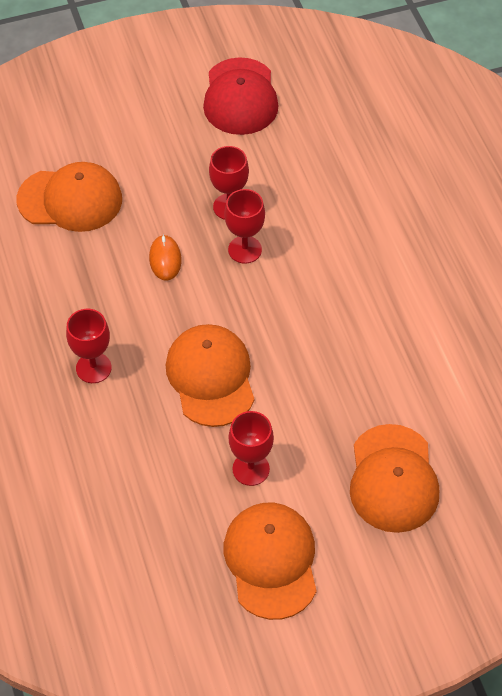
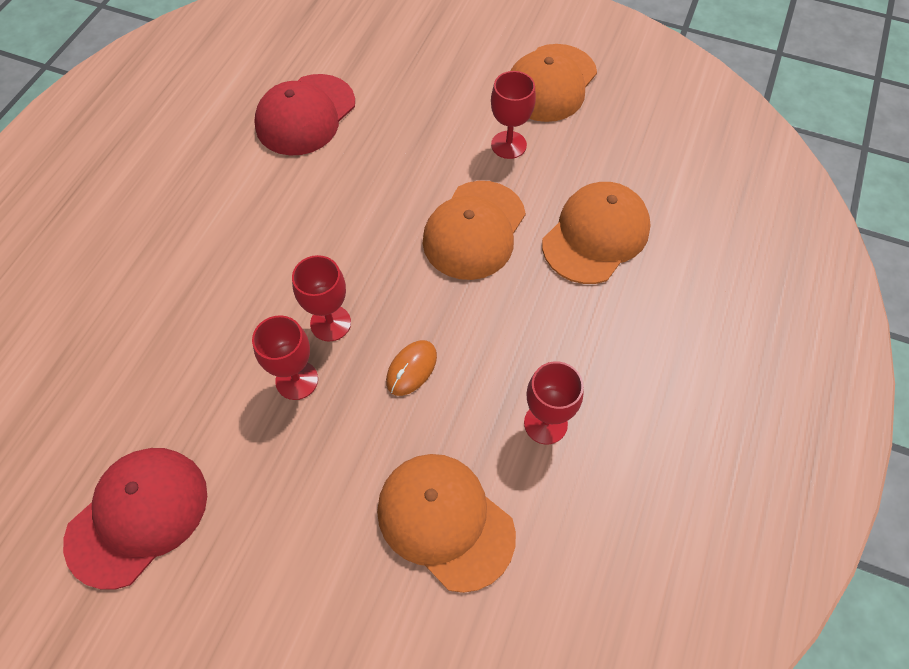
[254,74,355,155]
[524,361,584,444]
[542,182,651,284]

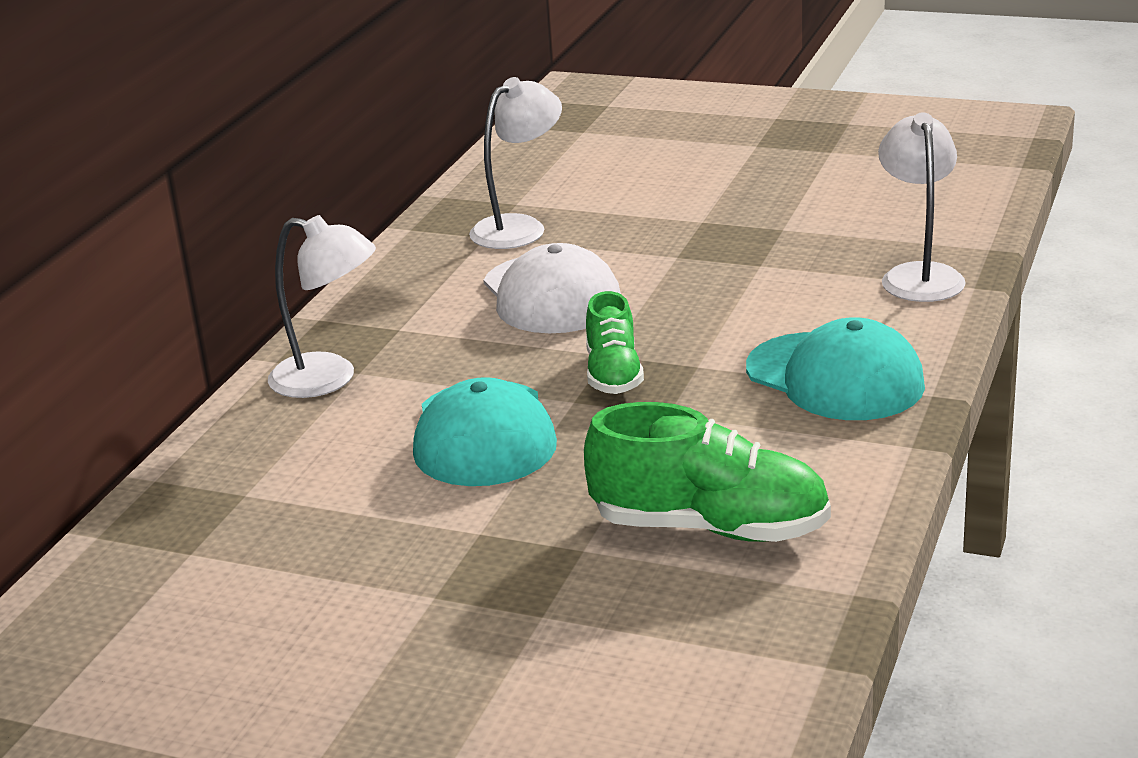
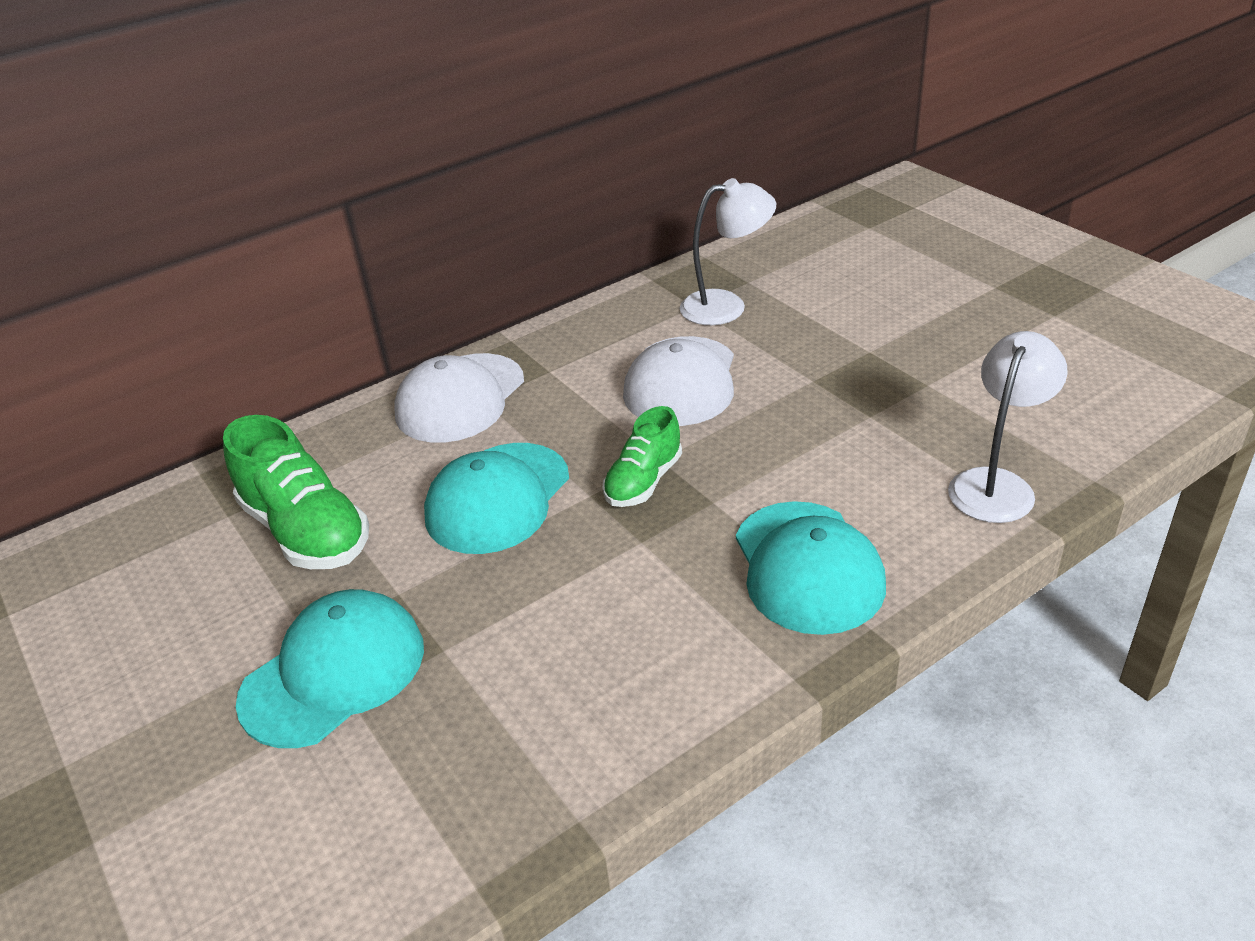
[236,589,424,748]
[223,415,369,569]
[394,353,524,443]

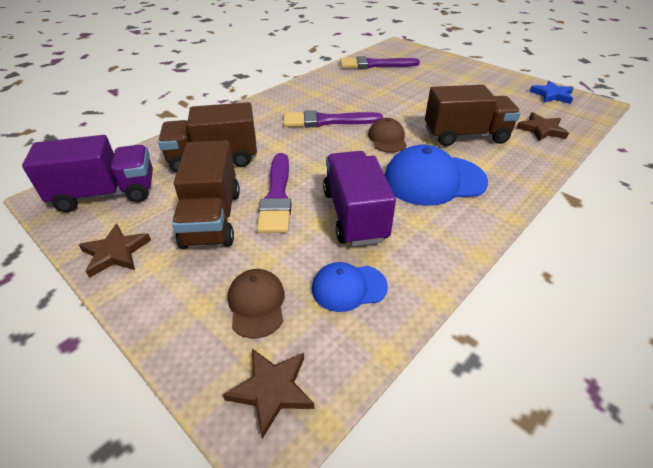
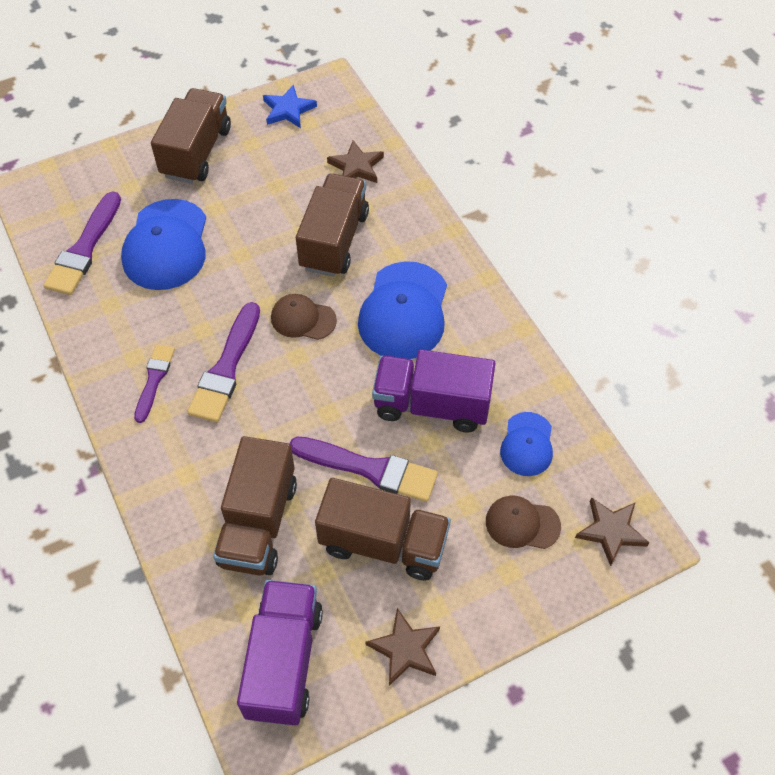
[121,199,206,290]
[134,345,175,423]
[151,88,231,183]

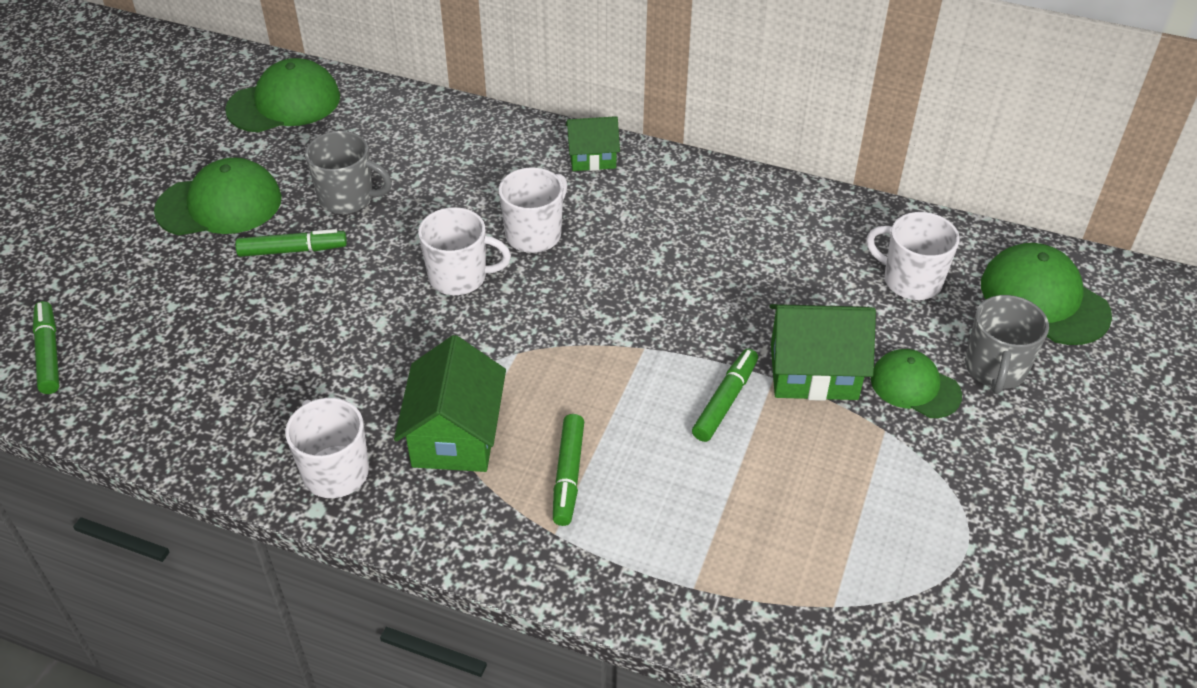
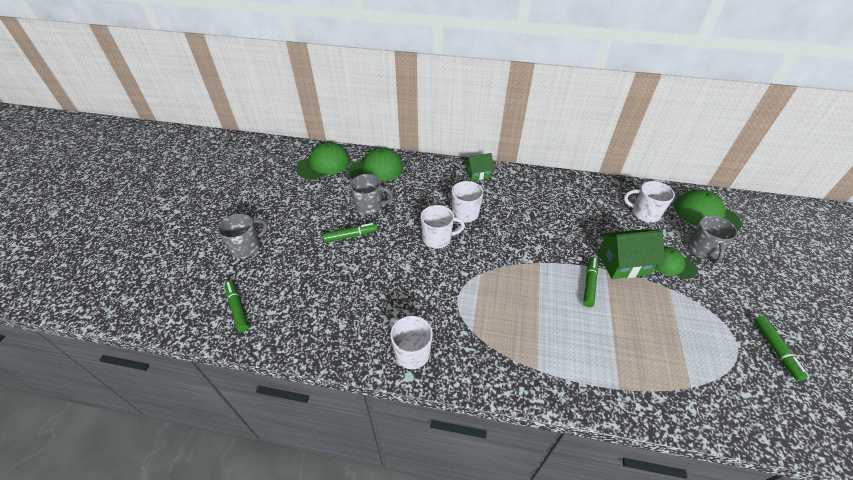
[394,335,506,472] (first image)
[218,214,268,258]
[348,148,403,181]
[754,316,808,381]

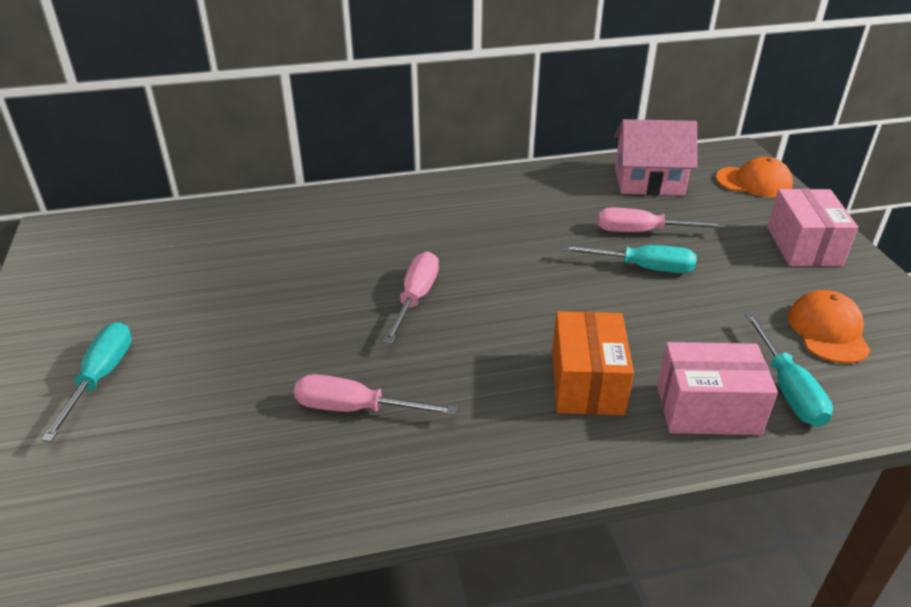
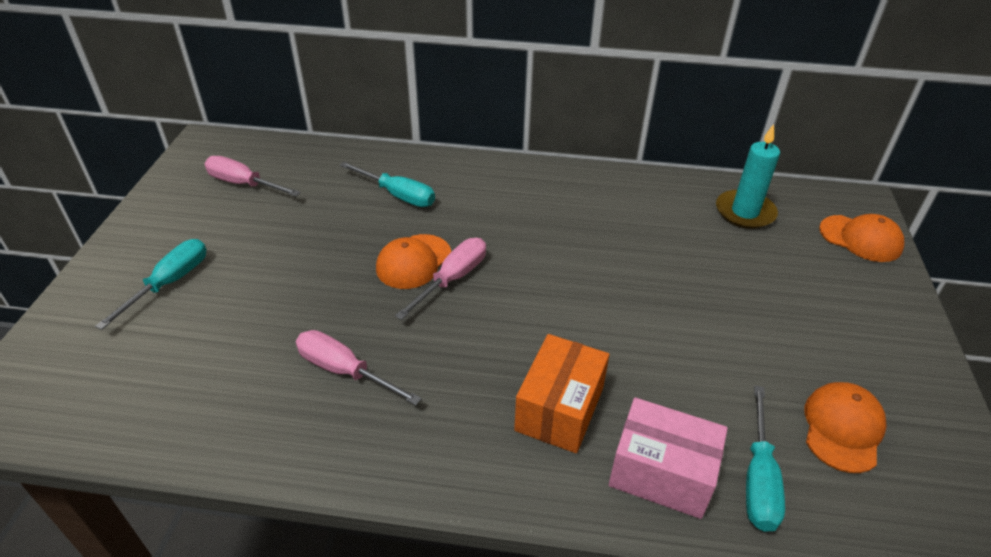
[767,189,858,267] (first image)
[376,234,451,289]
[340,162,435,207]
[205,156,301,196]
[716,124,780,229]

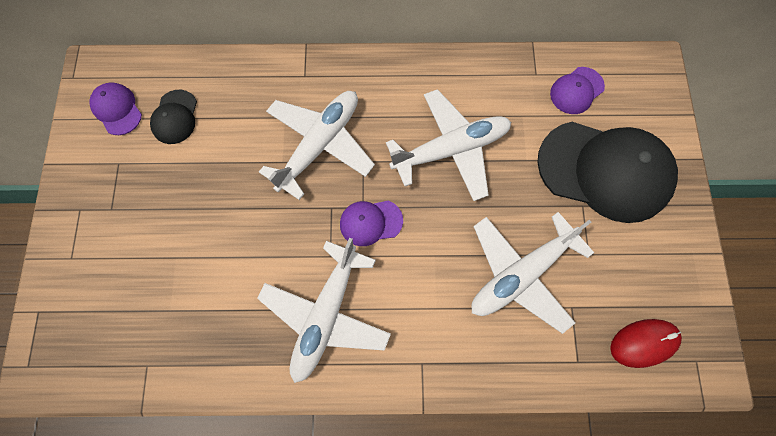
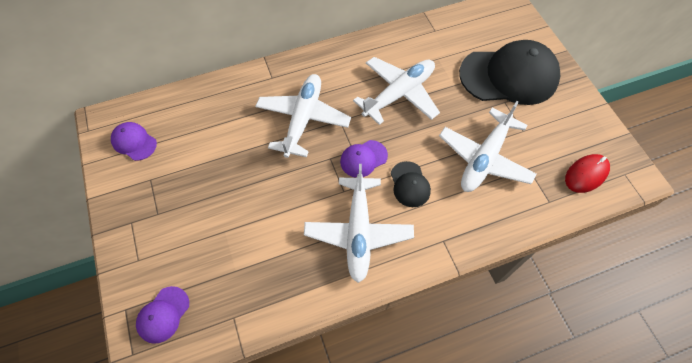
[391,161,431,207]
[136,286,189,344]

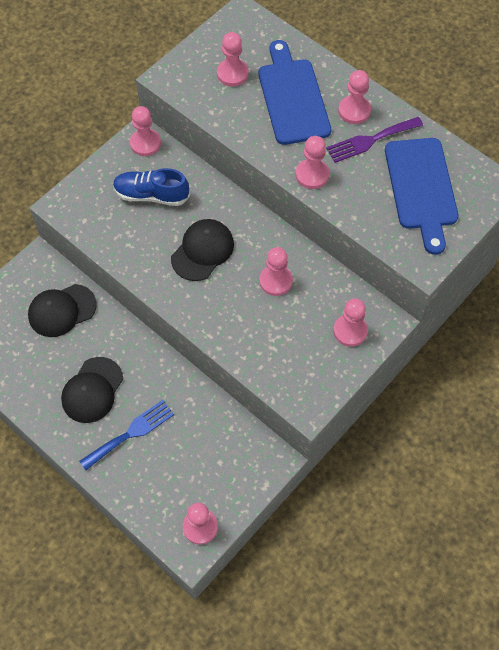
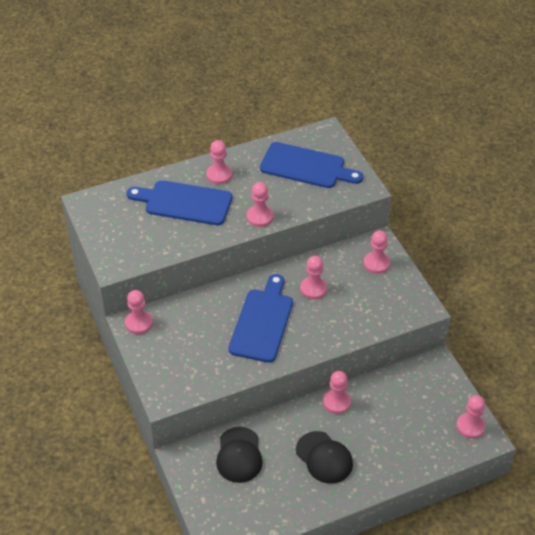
[79,400,174,470] (first image)
[113,168,190,206] (first image)
[326,117,423,163] (first image)
[323,371,351,414]
[229,274,293,363]

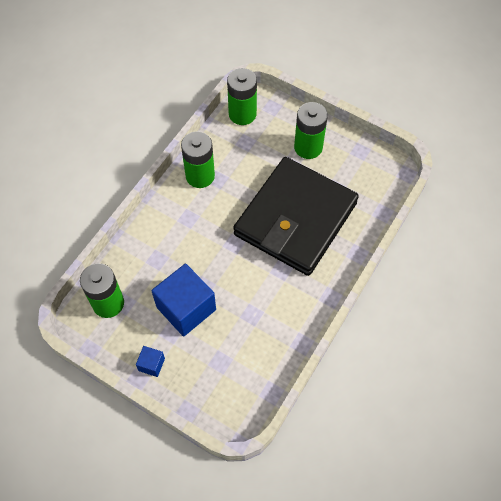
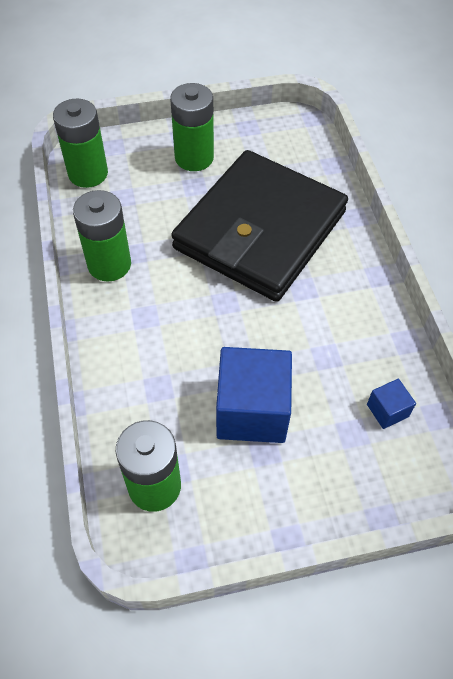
[367,379,416,429]
[171,150,348,302]

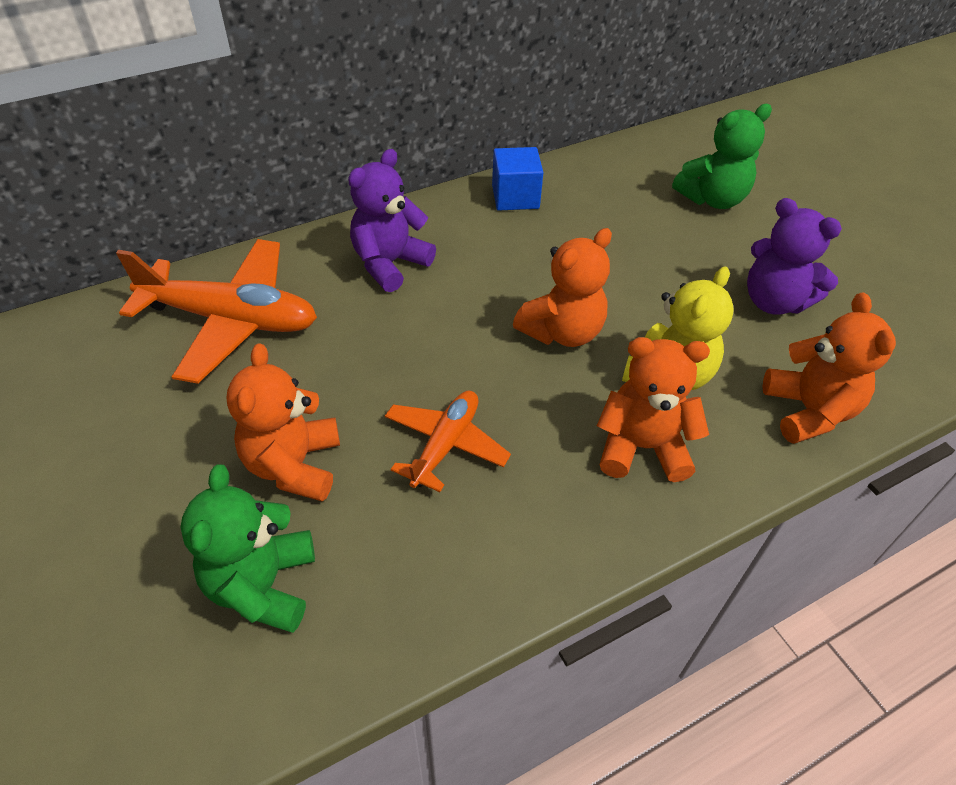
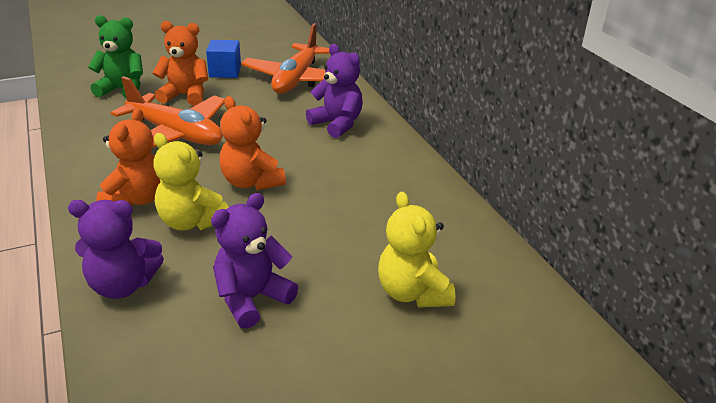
[206,40,241,78]
[378,192,455,308]
[68,200,164,299]
[111,76,225,148]

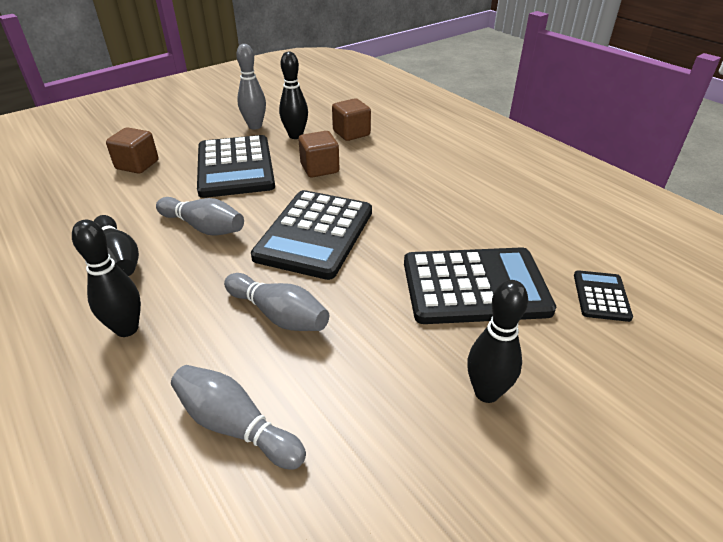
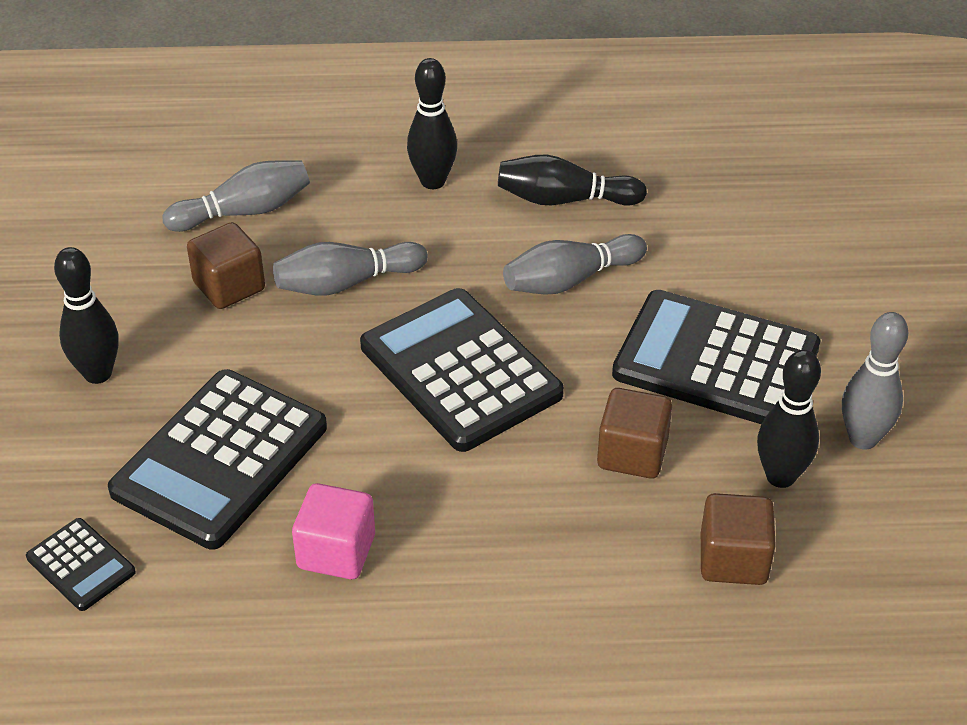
[292,483,375,579]
[187,222,265,309]

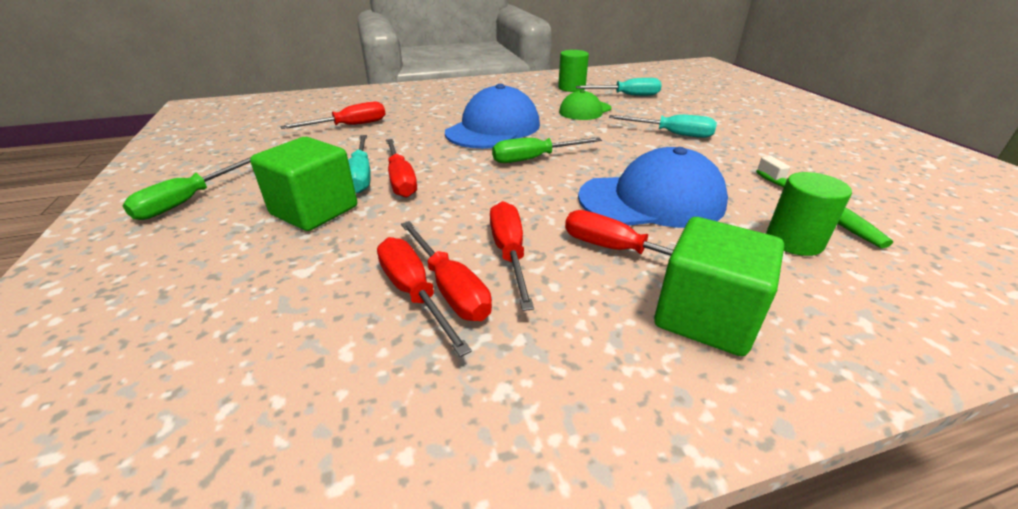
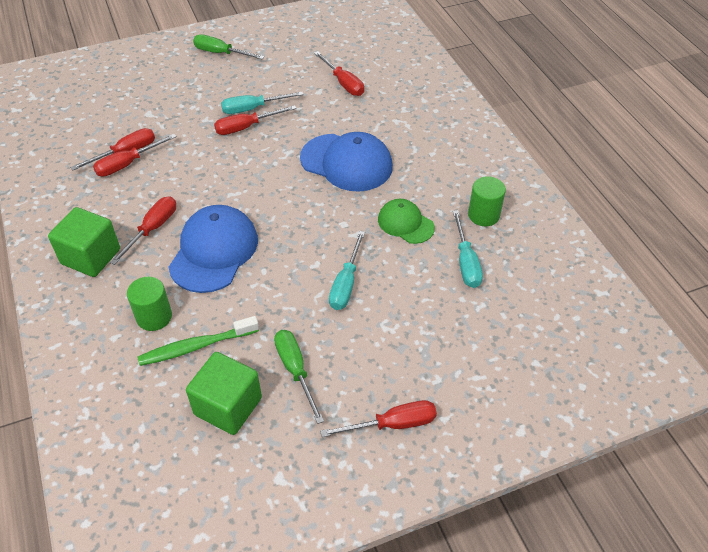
[186,352,262,435]
[320,400,437,437]
[274,330,324,424]
[169,205,258,293]

